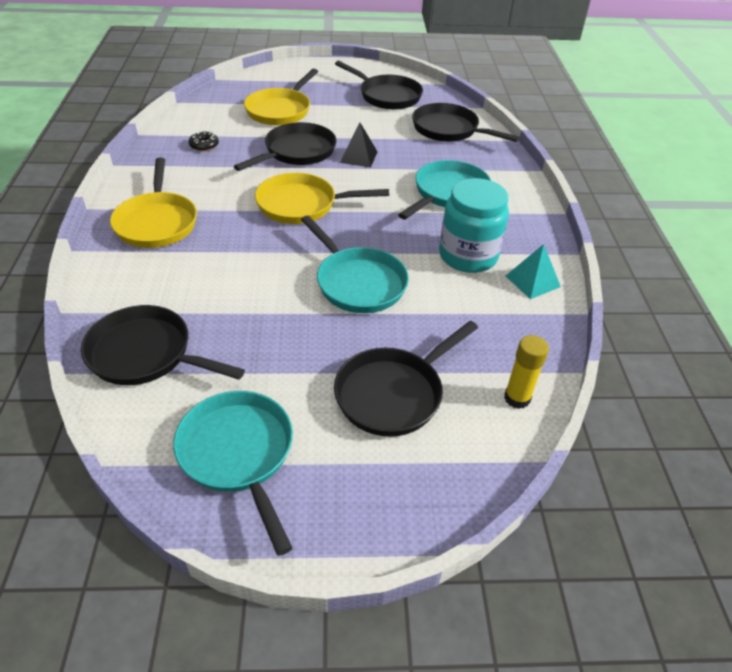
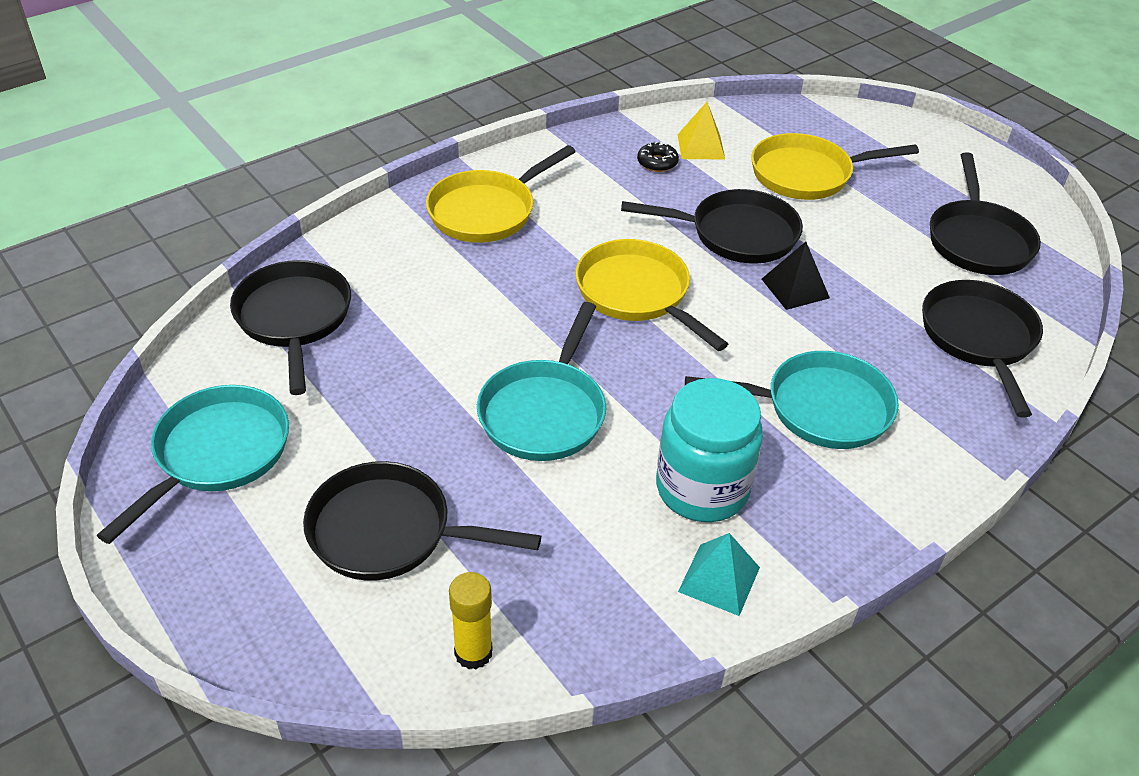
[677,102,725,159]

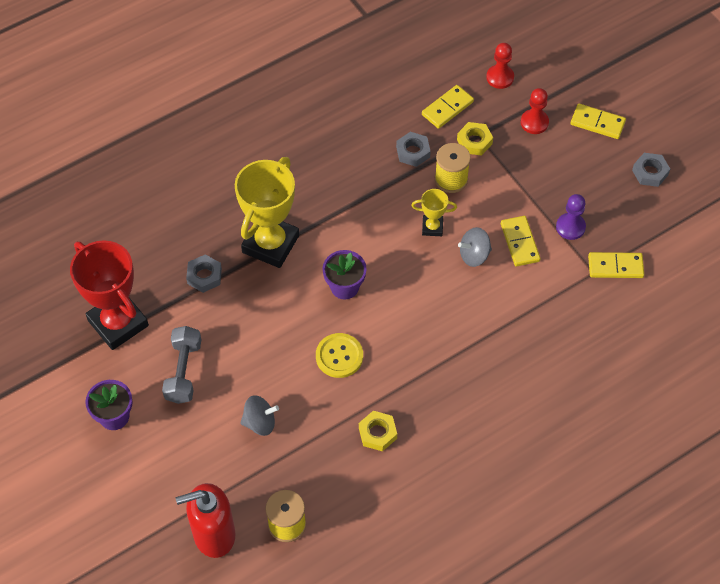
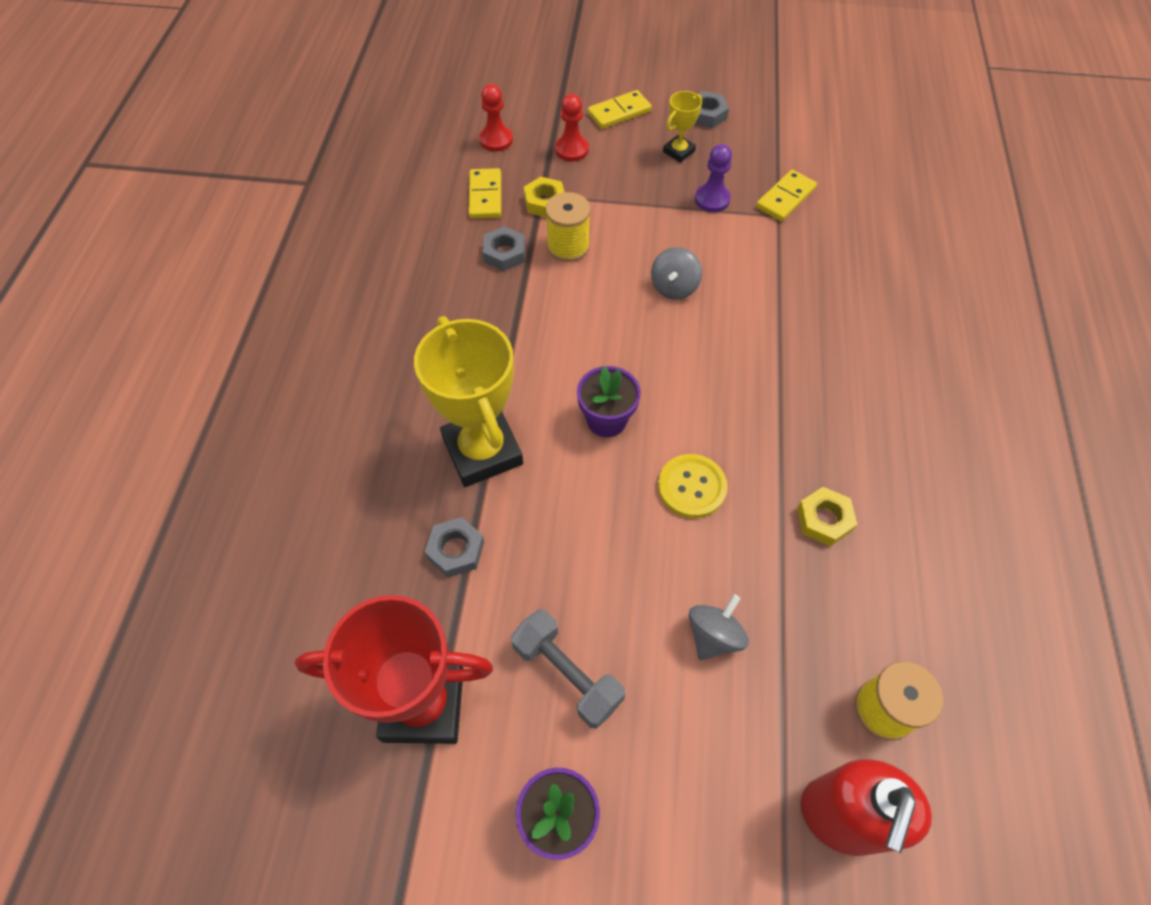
[501,216,540,266] (first image)
[663,91,702,163]

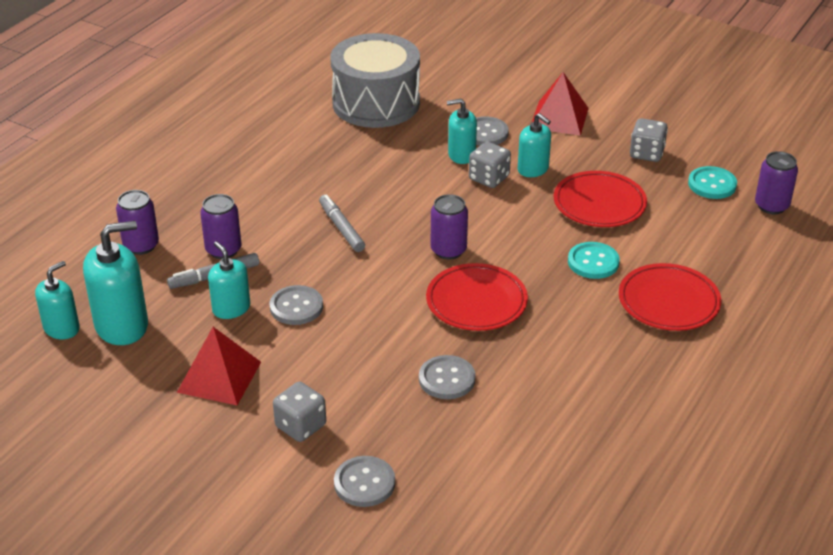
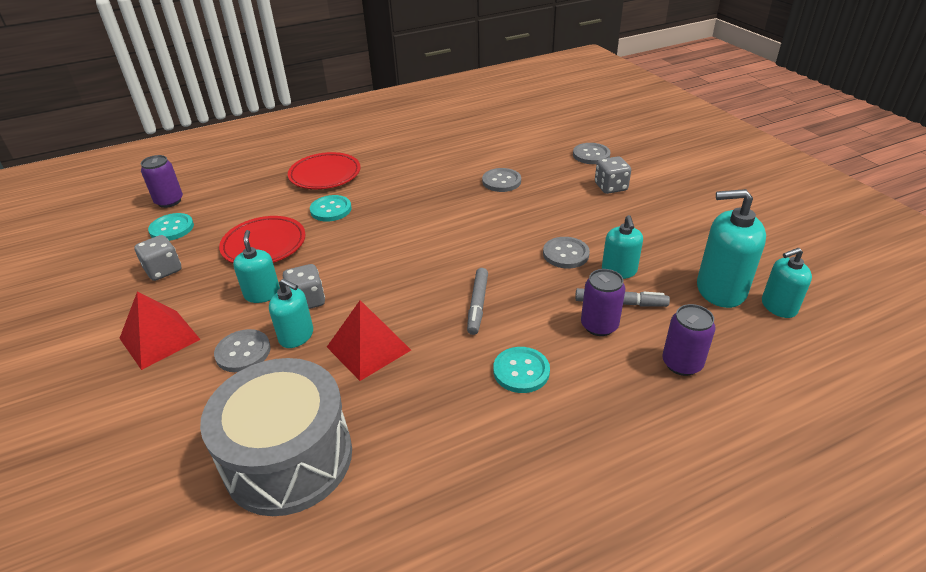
[426,263,528,331] (first image)
[431,194,468,260] (first image)
[493,347,550,393]
[327,300,411,381]

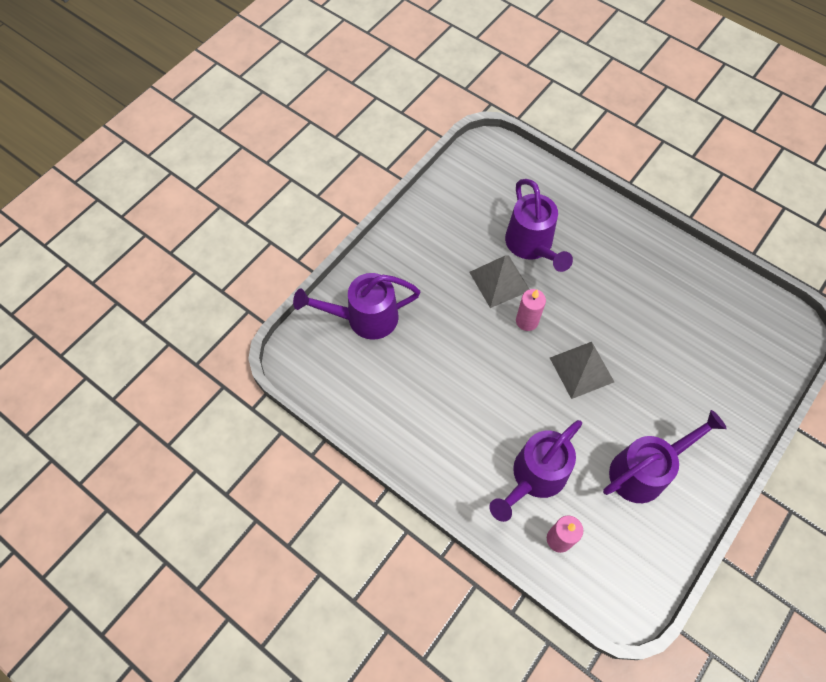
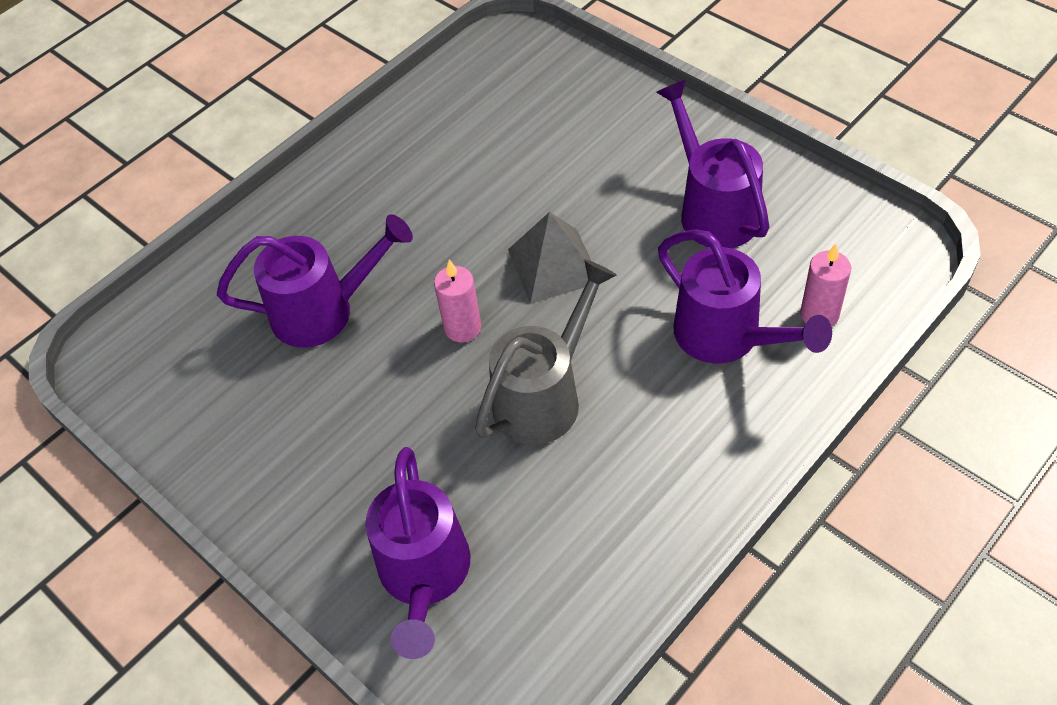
[469,255,530,308] (first image)
[475,260,616,445]

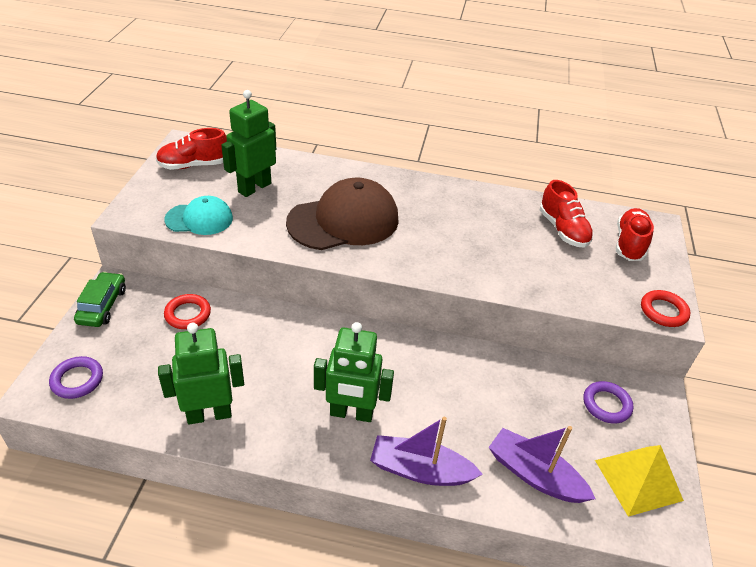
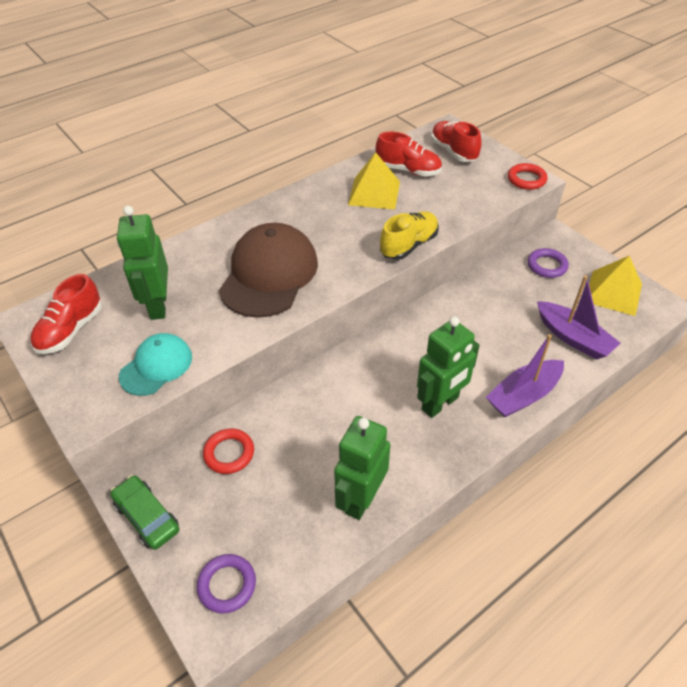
[348,152,400,210]
[380,211,439,260]
[537,275,620,360]

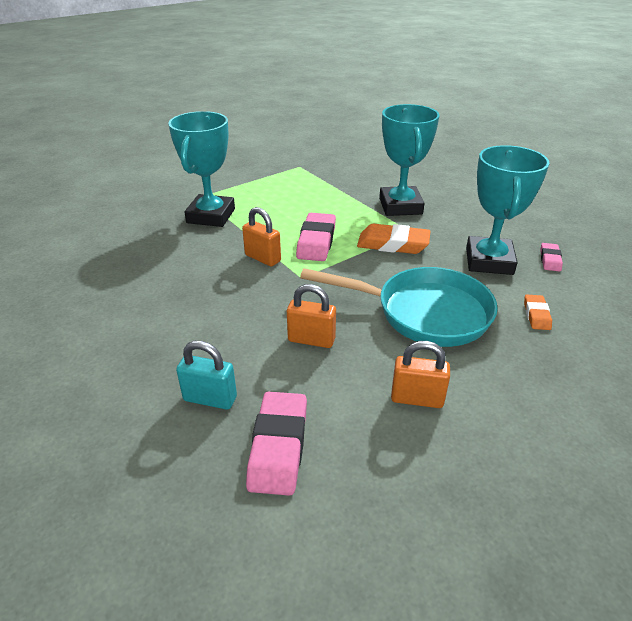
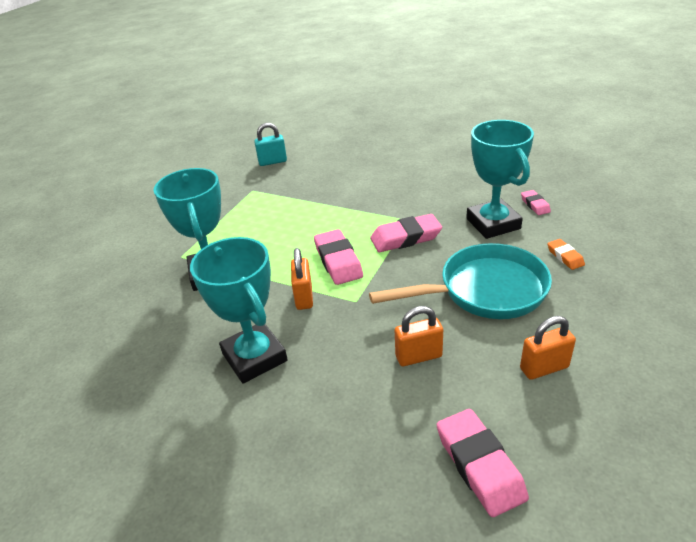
[254,123,287,166]
[190,237,288,384]
[370,214,442,252]
[291,248,313,310]

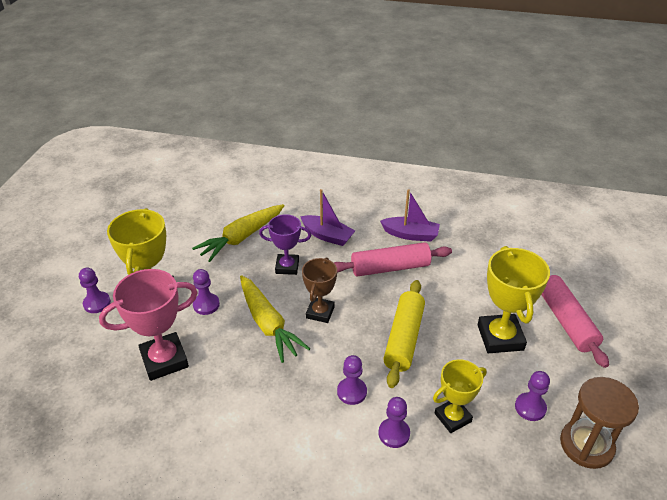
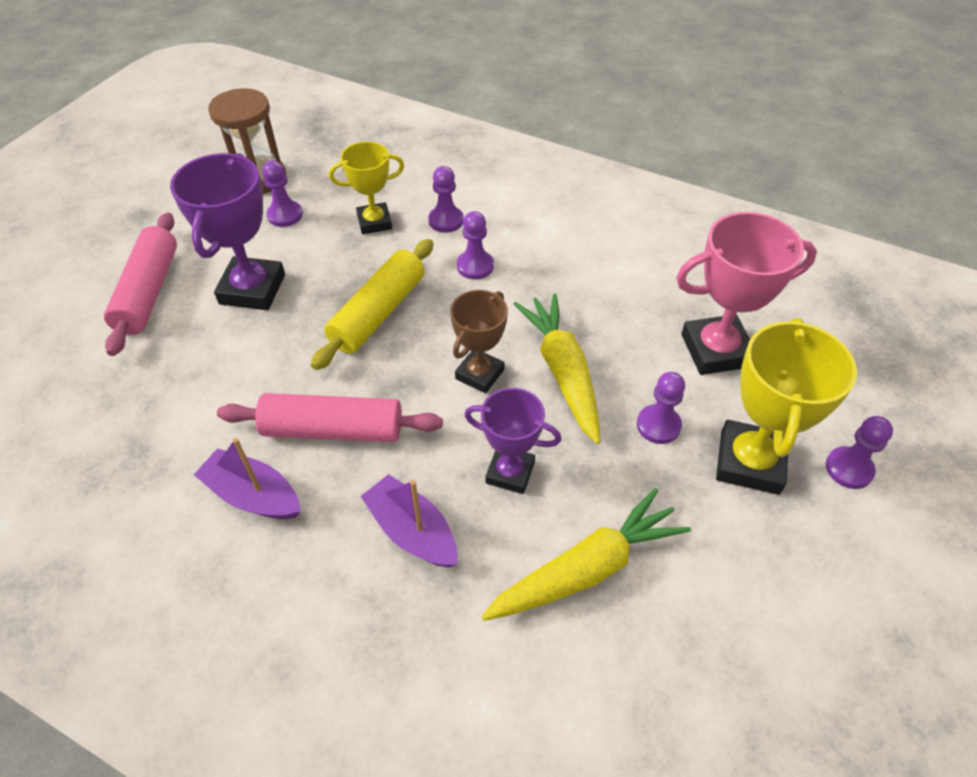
[170,153,285,310]

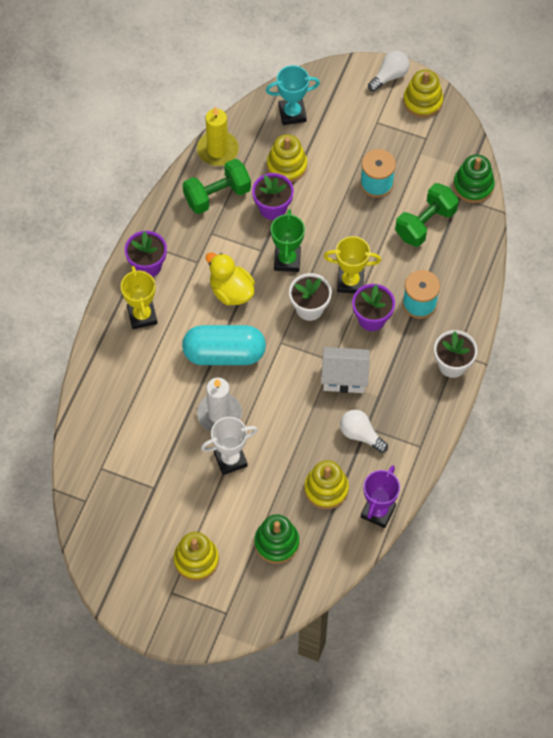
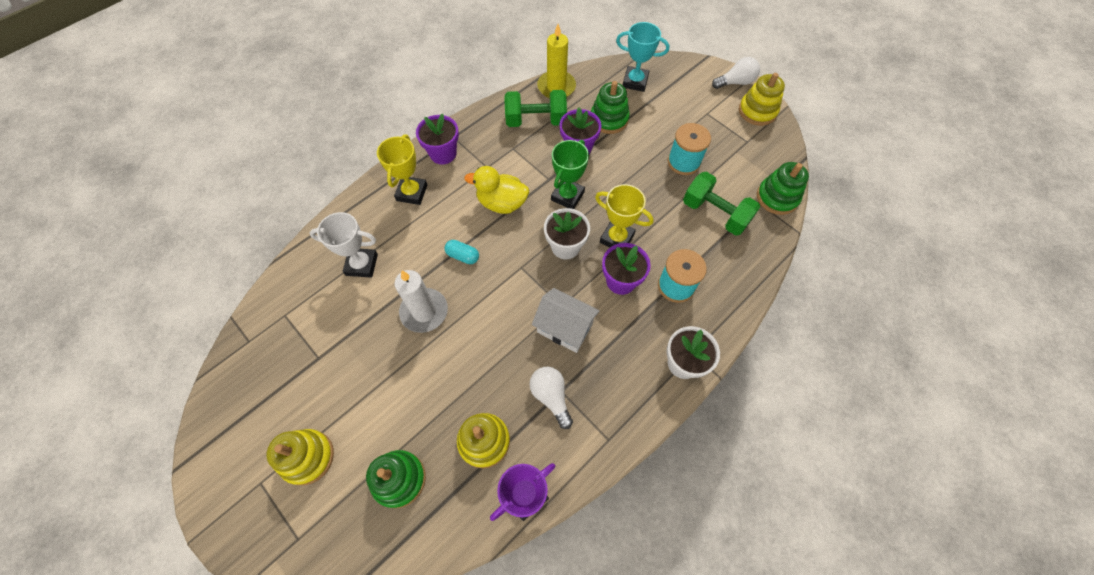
[309,212,378,278]
[591,81,630,134]
[464,166,529,214]
[683,172,760,236]
[444,240,479,264]

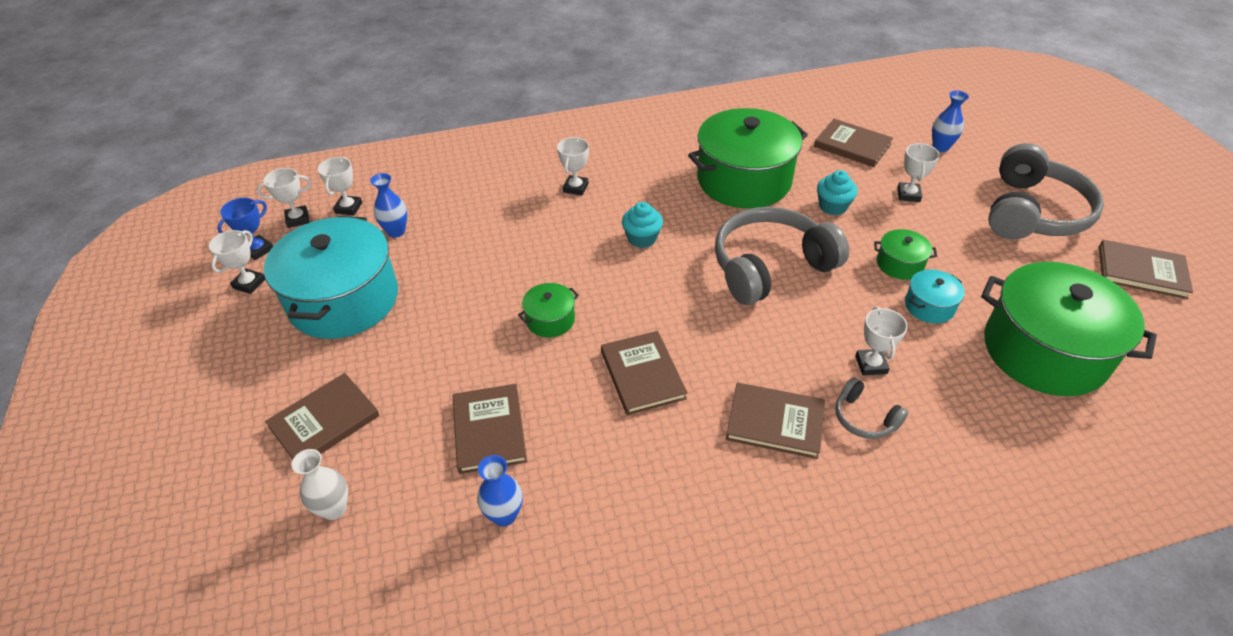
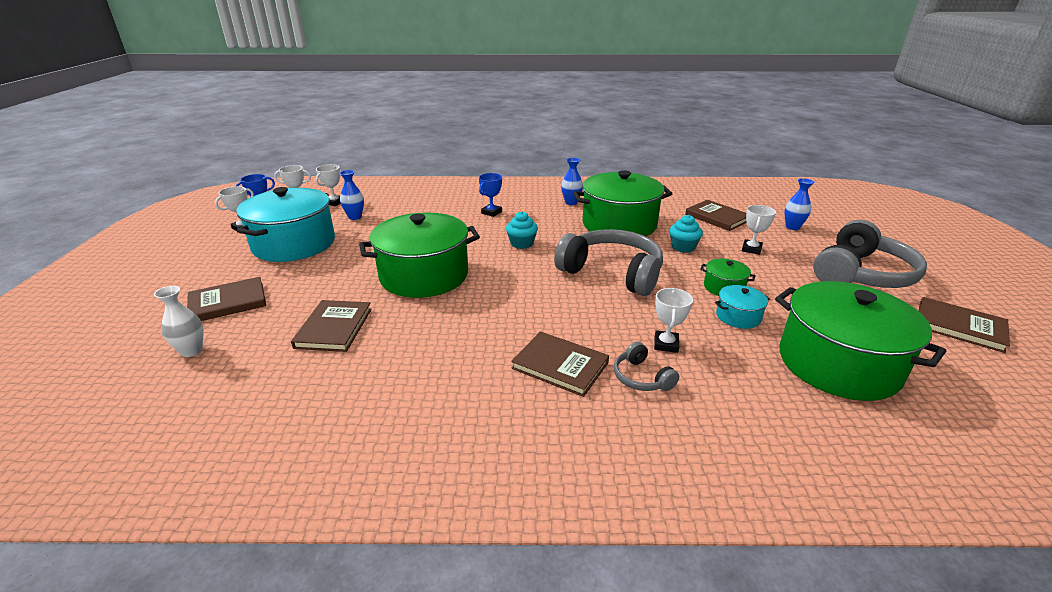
[601,331,688,415] (first image)
[561,158,583,205]
[479,173,502,217]
[554,229,663,296]
[359,213,480,298]

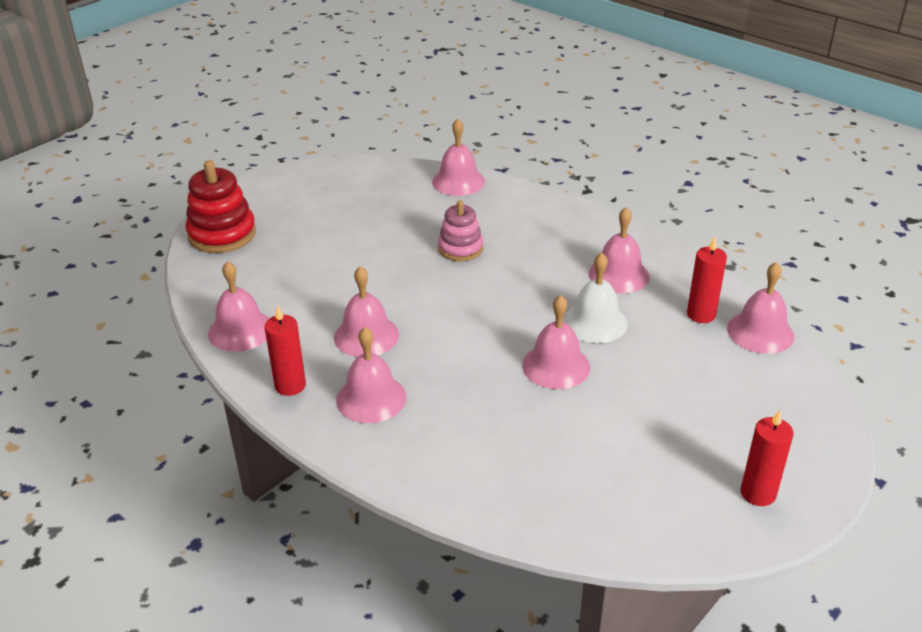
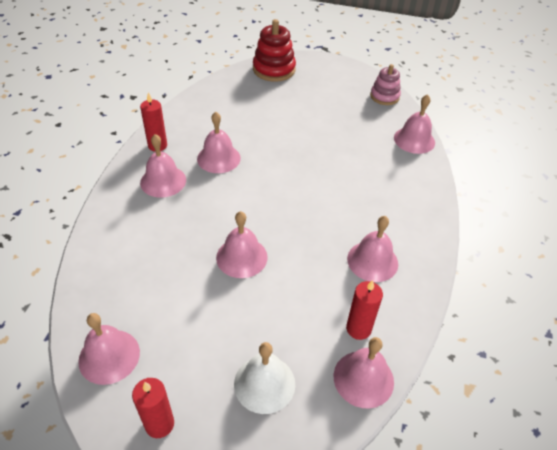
[78,313,140,385]
[370,64,401,105]
[234,342,295,414]

